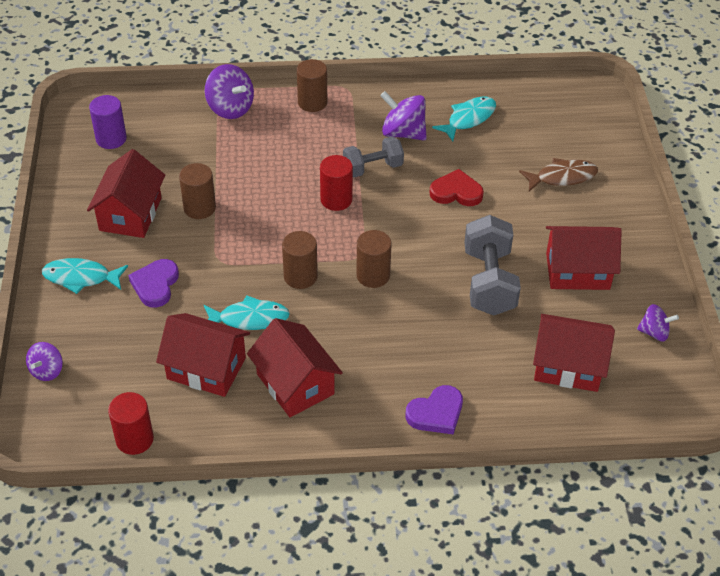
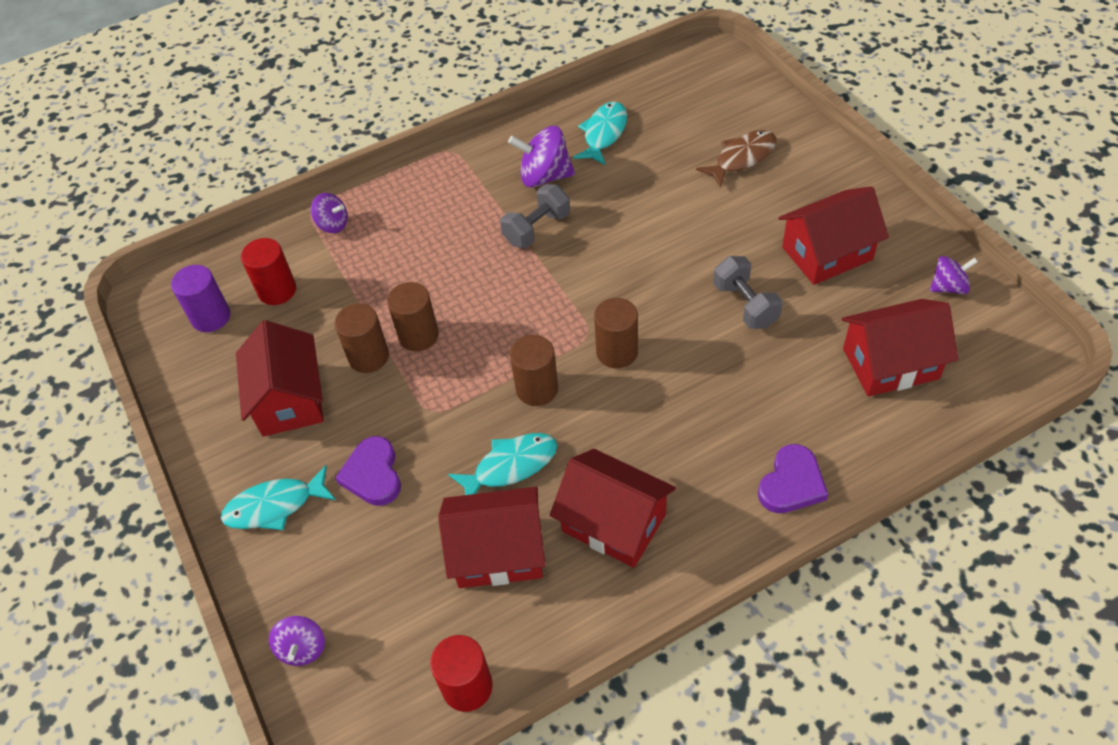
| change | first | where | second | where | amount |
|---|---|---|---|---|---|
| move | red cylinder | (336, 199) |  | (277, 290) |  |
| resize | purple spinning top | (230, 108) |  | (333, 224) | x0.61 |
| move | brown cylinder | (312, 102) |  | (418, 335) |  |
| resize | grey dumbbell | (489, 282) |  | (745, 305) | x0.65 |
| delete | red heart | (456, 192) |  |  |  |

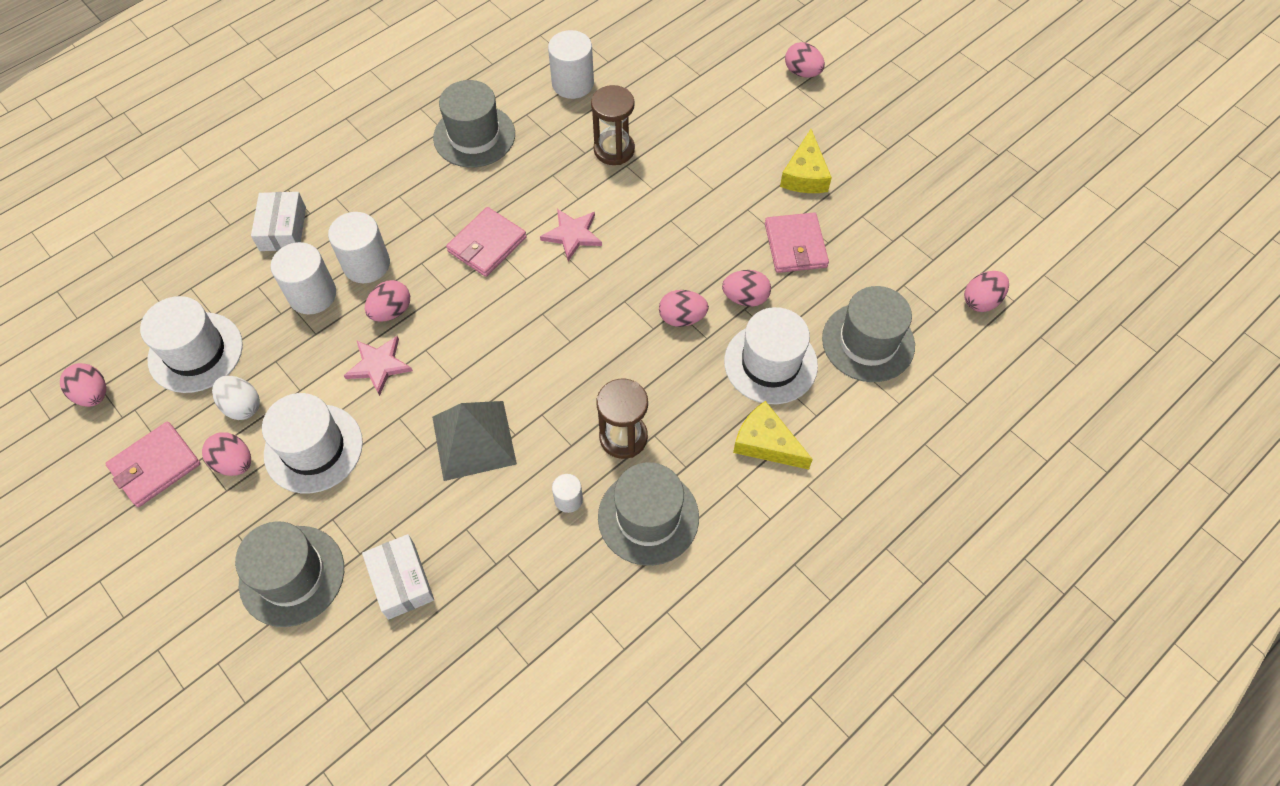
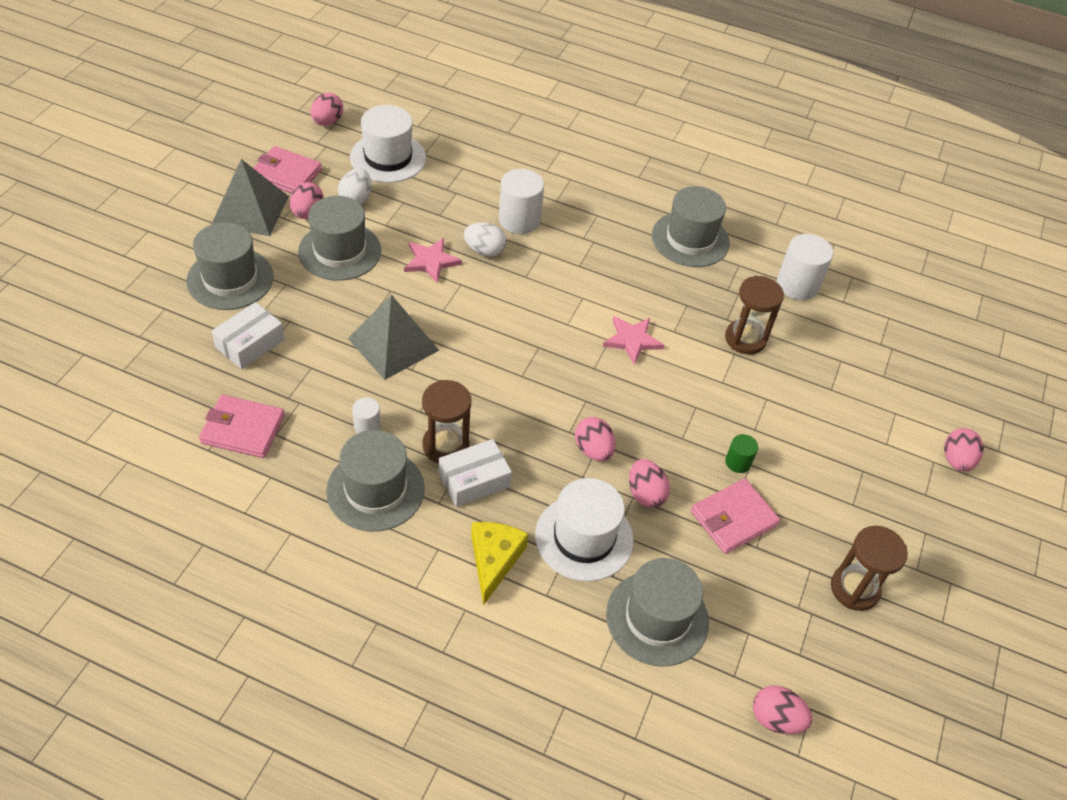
| change | first | where | second | where | amount |
|---|---|---|---|---|---|
| move | pink wallet | (487, 244) |  | (243, 429) |  |
| insert |  |  | grey pyramid | (250, 210) |  |
| recolor | white hat | (313, 448) | grey hat | (339, 251) |  |
| move | white box | (283, 229) |  | (474, 480) |  |
| recolor | pink egg | (391, 311) | white egg | (484, 251) |  |
| insert |  |  | green cylinder | (738, 462) |  |
| insert |  |  | brown hourglass | (854, 589) |  |
| delete | white cylinder | (312, 295) |  |  |  |
| delete | yellow cheese | (805, 175) |  |  |  |

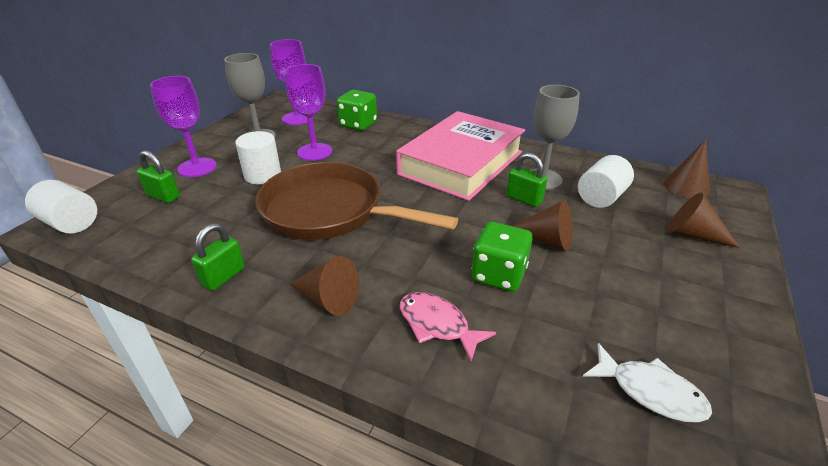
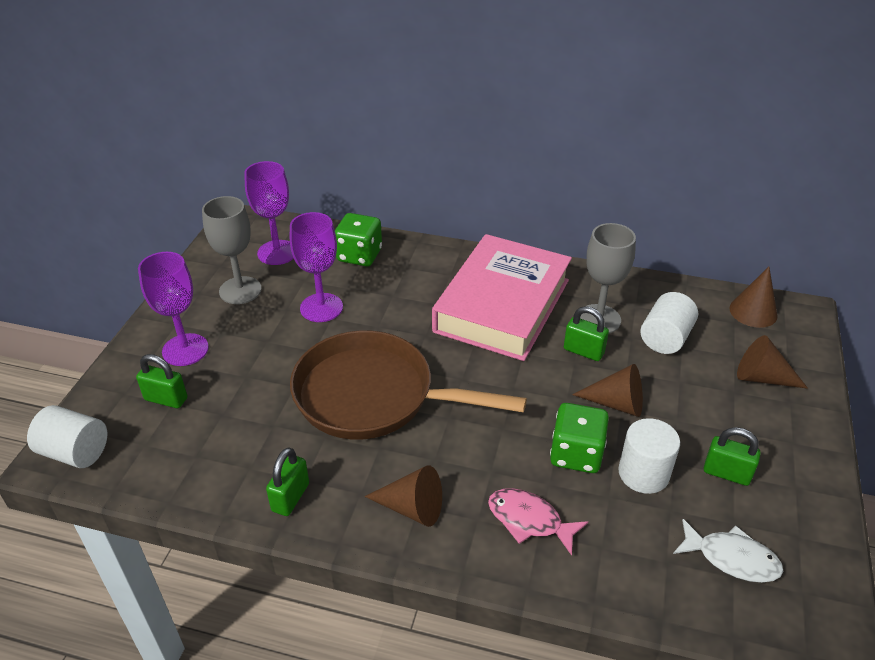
| change | first | where | second | where | amount |
|---|---|---|---|---|---|
| move | white cylinder | (262, 175) |  | (643, 473) |  |
| insert |  |  | green padlock | (726, 473) |  |

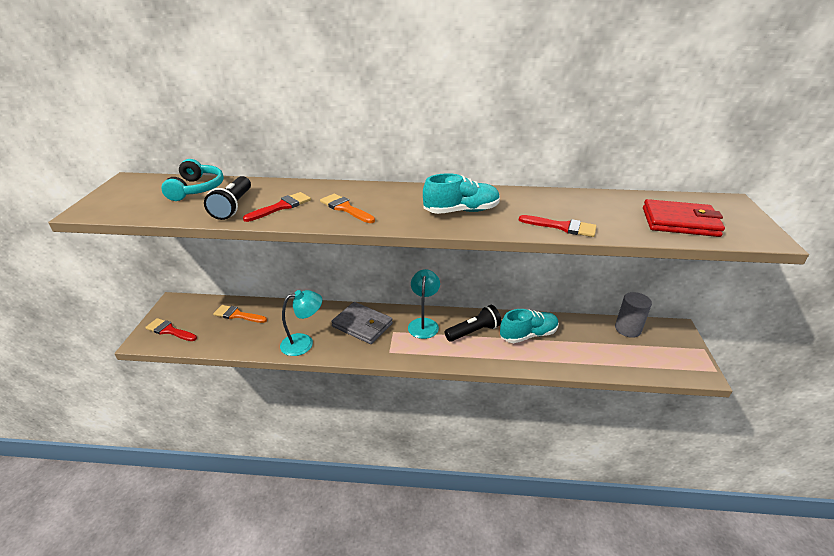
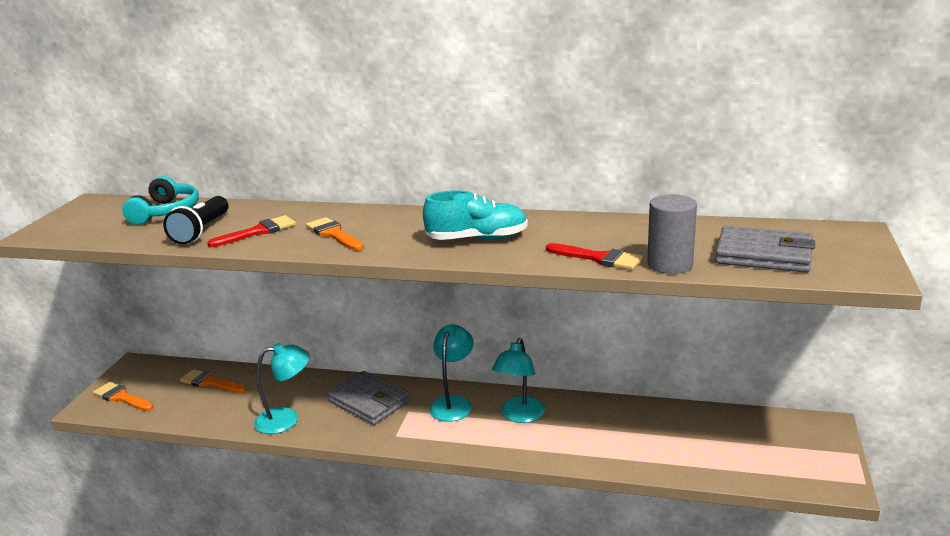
| change | first | where | second | where | amount |
|---|---|---|---|---|---|
| recolor | red brush | (169, 330) | orange brush | (122, 397) |  |
| replace | black flashlight | (473, 331) | turquoise lamp | (520, 416) |  |
| move | grey cylinder | (628, 329) |  | (670, 264) |  |
| recolor | red wallet | (680, 222) | grey wallet | (763, 255) |  |
| delete | turquoise shoe | (528, 335) |  |  |  |

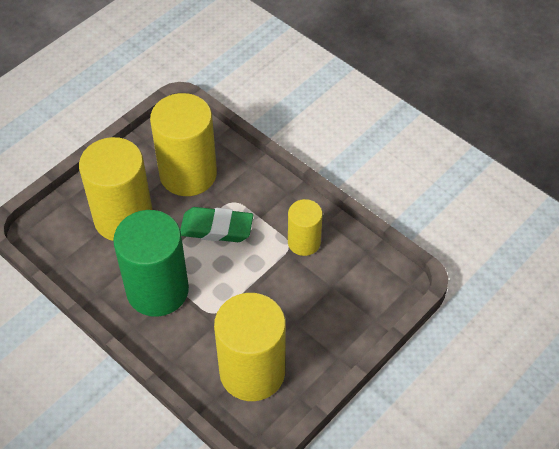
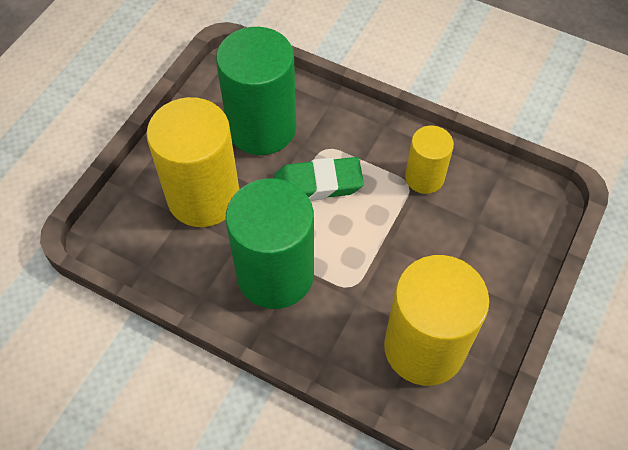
| change | first | where | second | where | amount |
|---|---|---|---|---|---|
| recolor | yellow cylinder | (188, 174) | green cylinder | (262, 128) |  |

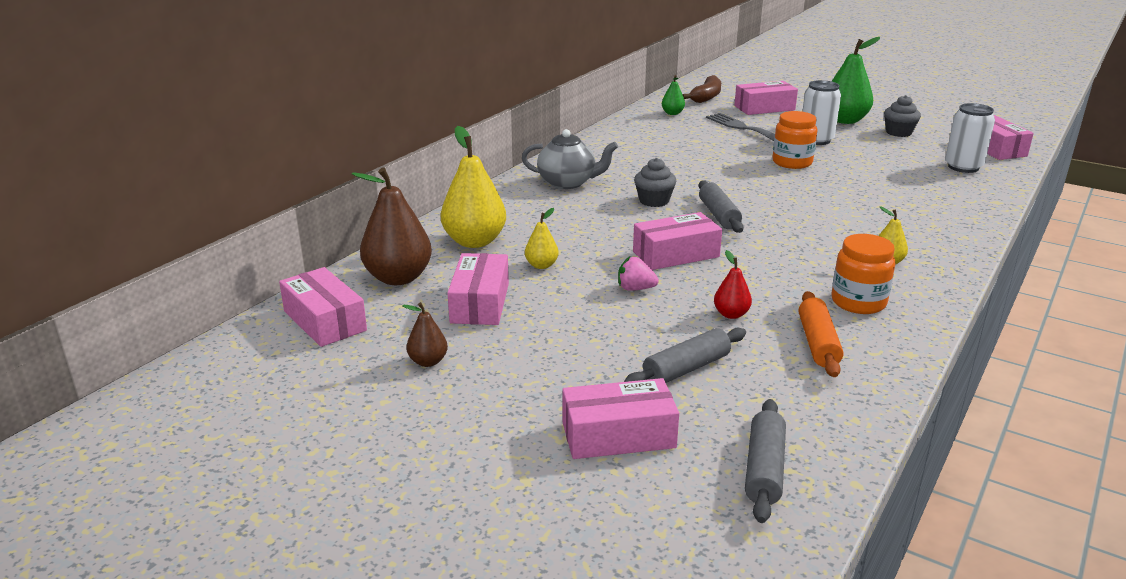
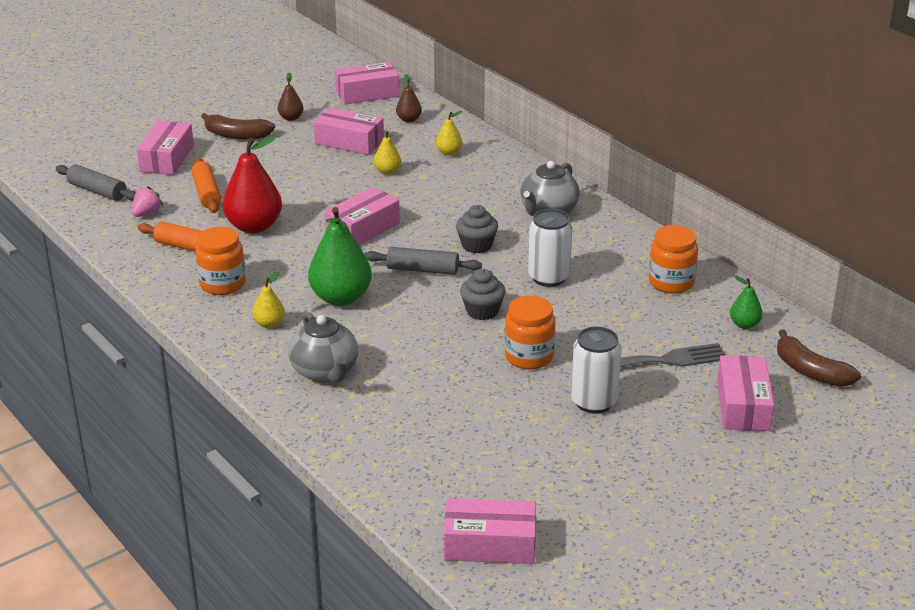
| change | first | where | second | where | amount |
|---|---|---|---|---|---|
| move | pink strawberry | (635, 289) |  | (147, 214) |  |
| recolor | grey rolling pin | (686, 369) | orange rolling pin | (207, 193) |  |
| insert |  |  | brown banana | (236, 135) |  |
| resize | red pear | (731, 314) |  | (254, 226) | x2.01 |
| insert |  |  | grey teapot | (325, 372) |  |
| move | green pear | (844, 120) |  | (341, 298) |  |
| rotate | pink box | (676, 254) |  | (362, 229) | 45 degrees clockwise |
| resize | brown pear | (398, 278) |  | (409, 120) | x0.50 |
| resize | yellow pear | (474, 241) |  | (449, 152) | x0.50 |
| move | grey cupcake | (898, 132) |  | (482, 311) |  |
| move | white can | (963, 167) |  | (548, 277) |  |
| insert |  |  | orange jar | (671, 282) |  |

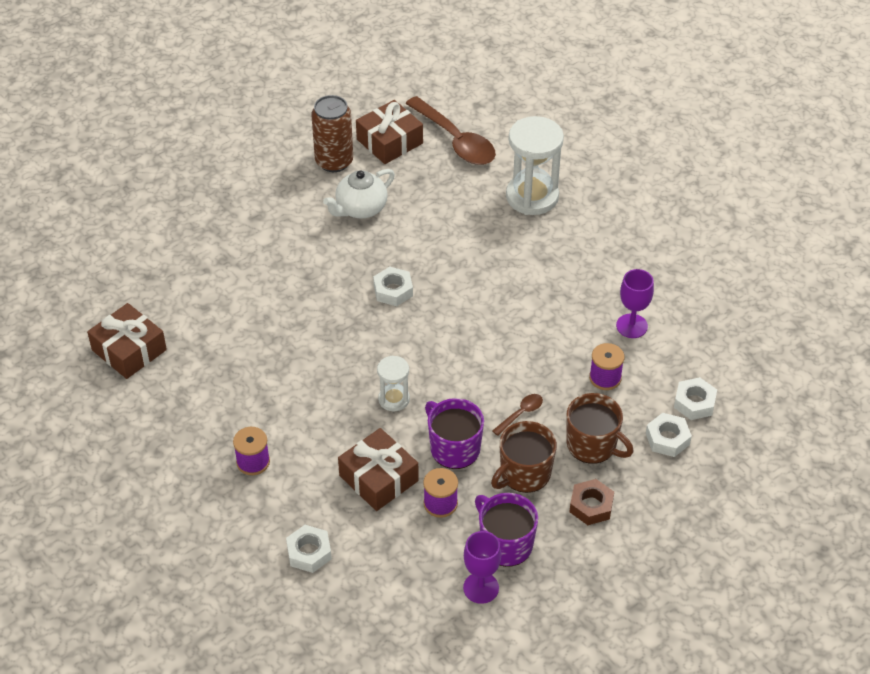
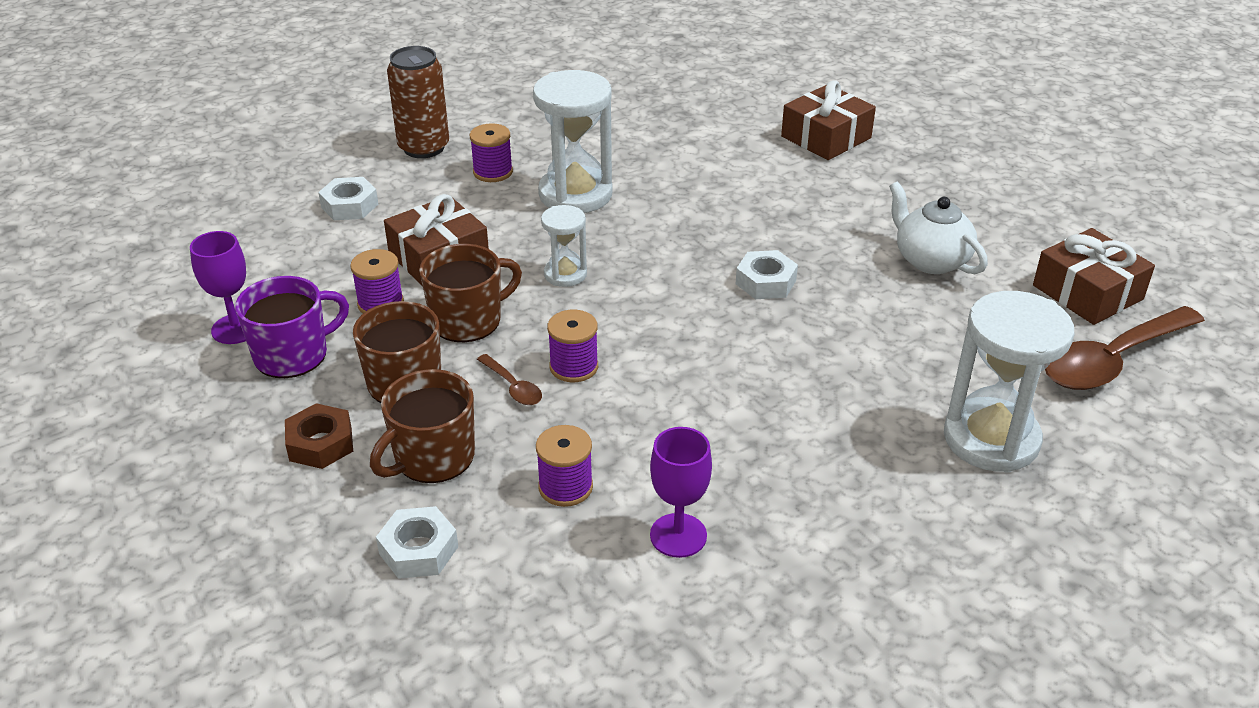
| change | first | where | second | where | amount |
|---|---|---|---|---|---|
| move | brown can | (334, 161) |  | (424, 147) |  |
| recolor | purple mug | (454, 448) | brown mug | (468, 320) |  |
| insert |  |  | white hourglass | (575, 194) |  |
| insert |  |  | purple spool | (574, 367) |  |
| move | brown gift | (129, 350) |  | (826, 137) |  |
| delete | white nut | (694, 403) |  |  |  |

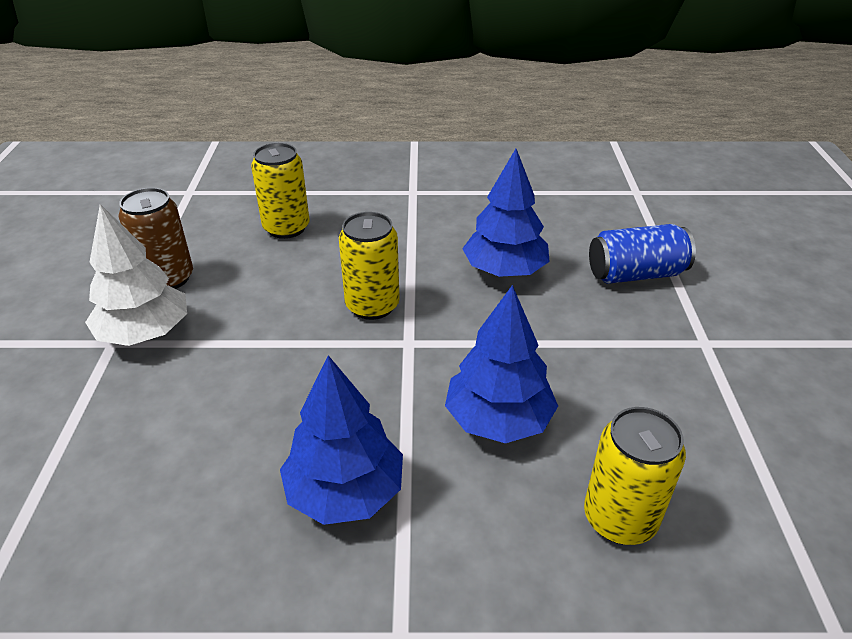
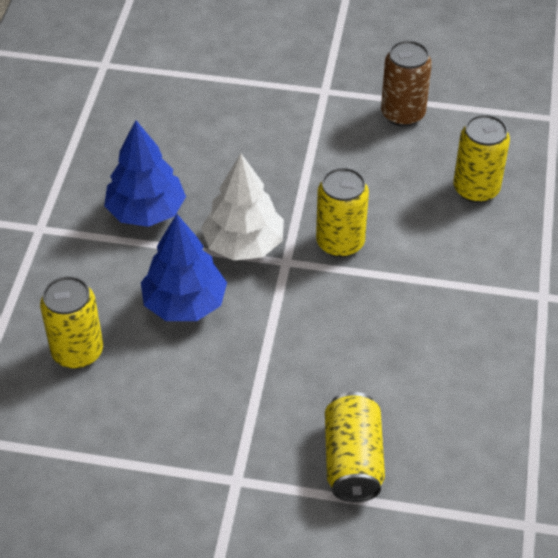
| change | first | where | second | where | amount |
|---|---|---|---|---|---|
| move | white tree | (145, 333) |  | (243, 244) |  |
| recolor | blue can | (635, 274) | yellow can | (353, 460) |  |
| delete | blue tree | (505, 270) |  |  |  |

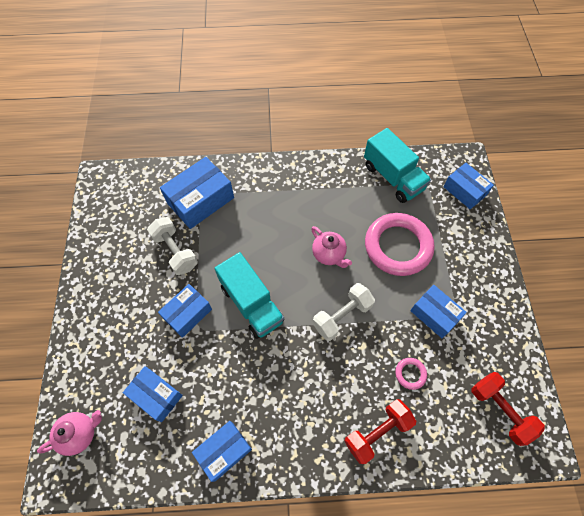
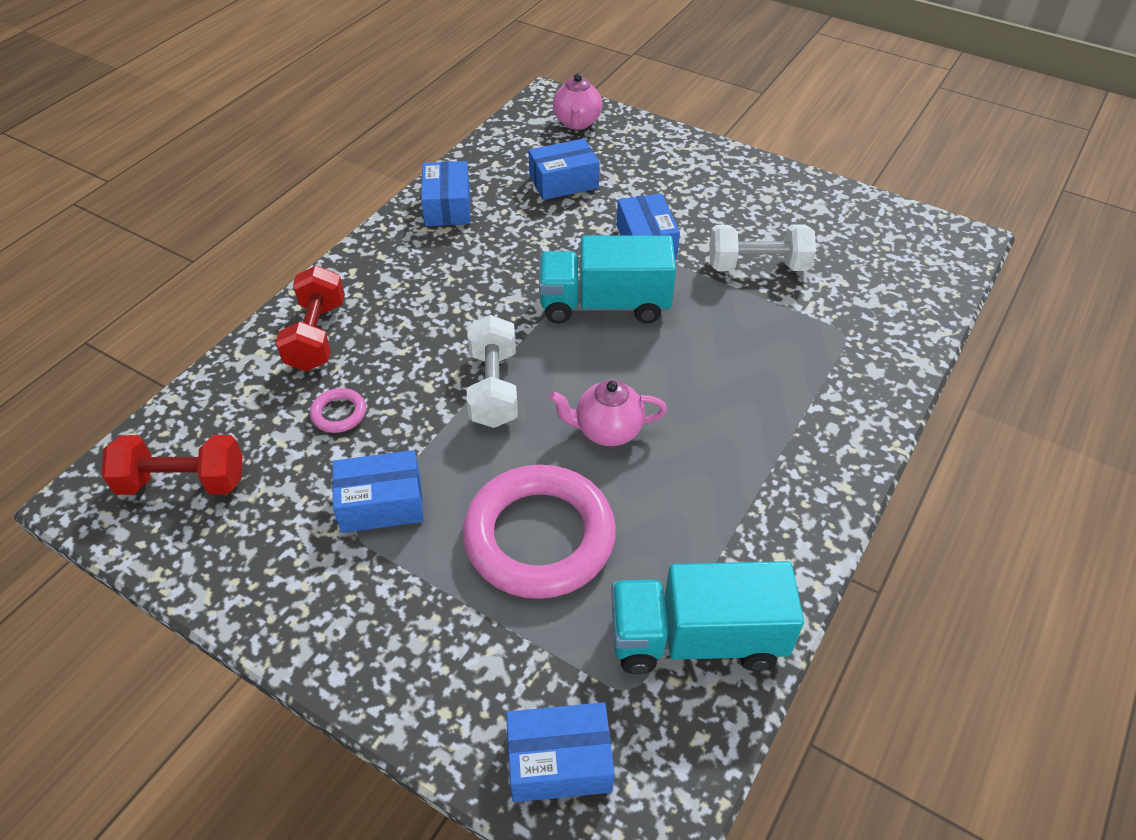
| change | first | where | second | where | amount |
|---|---|---|---|---|---|
| delete | blue box | (200, 200) |  |  |  |

